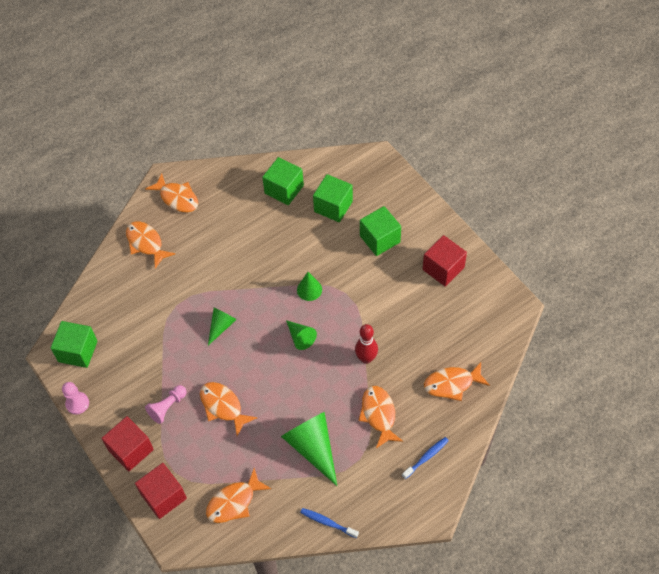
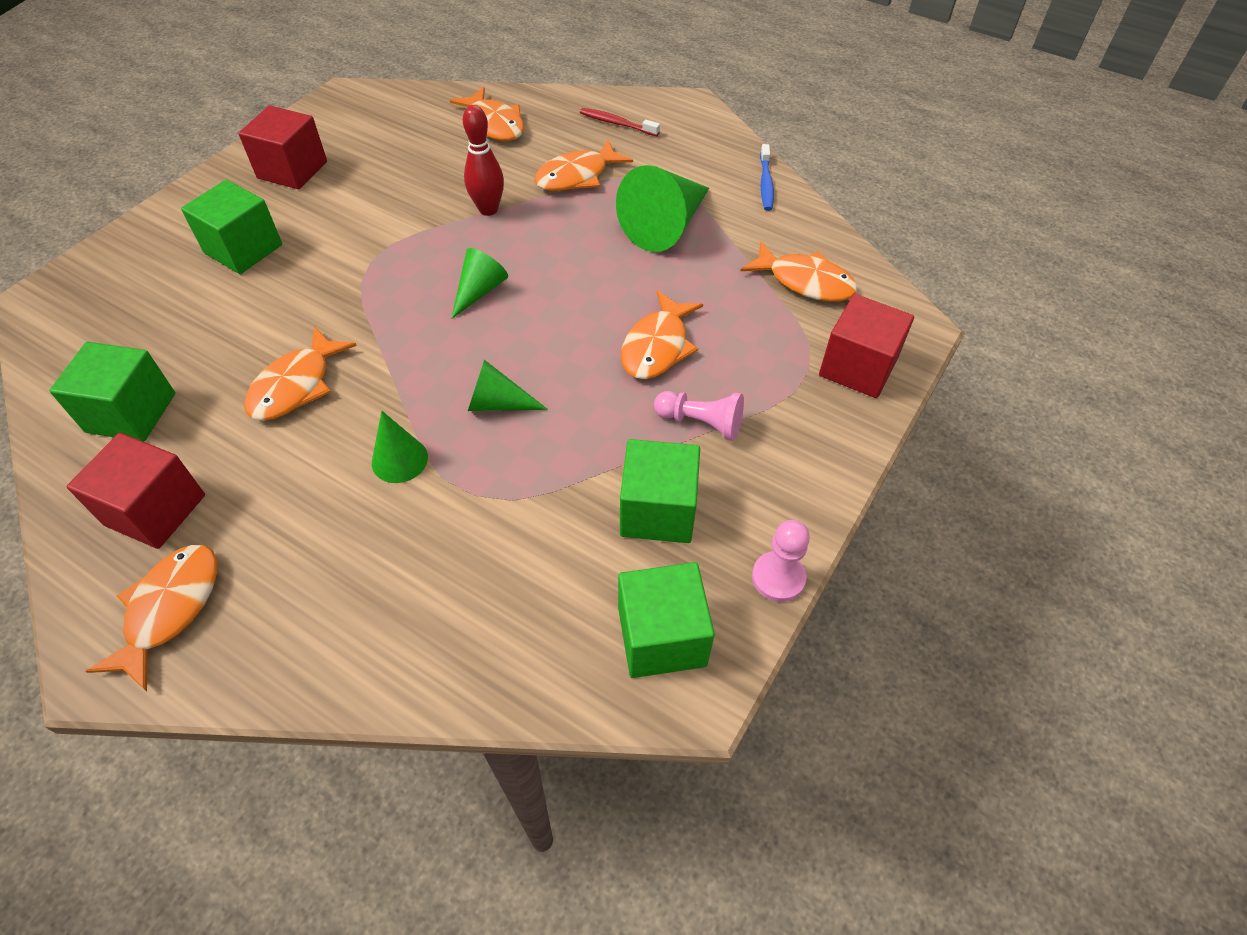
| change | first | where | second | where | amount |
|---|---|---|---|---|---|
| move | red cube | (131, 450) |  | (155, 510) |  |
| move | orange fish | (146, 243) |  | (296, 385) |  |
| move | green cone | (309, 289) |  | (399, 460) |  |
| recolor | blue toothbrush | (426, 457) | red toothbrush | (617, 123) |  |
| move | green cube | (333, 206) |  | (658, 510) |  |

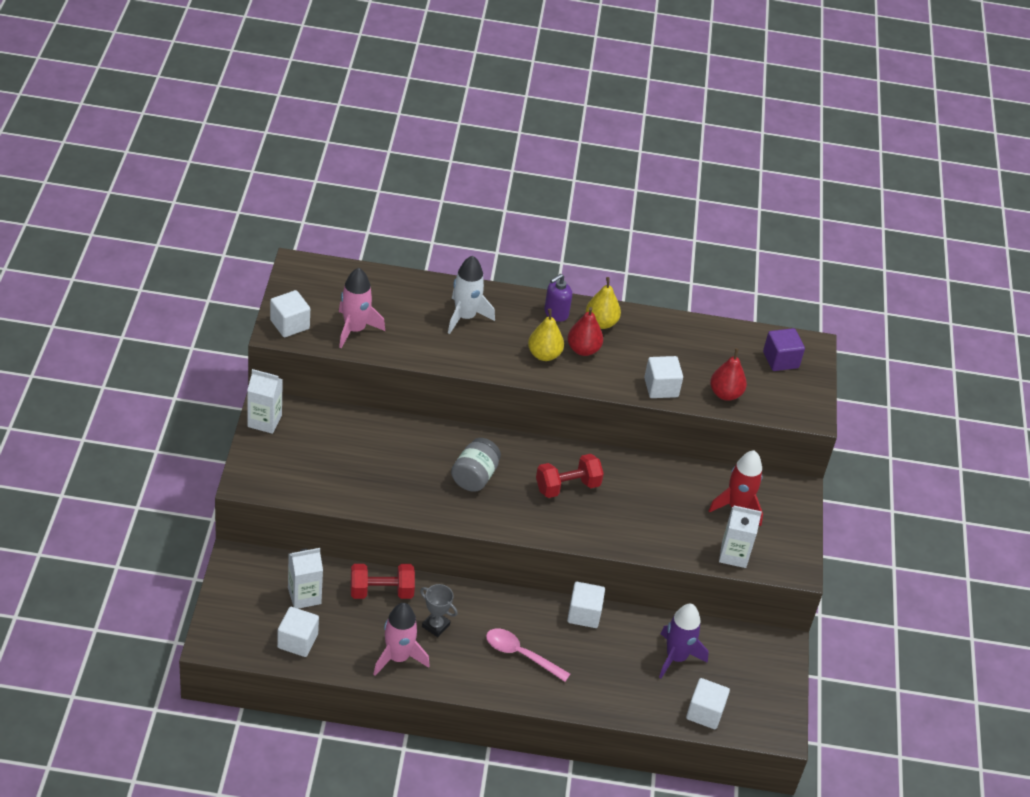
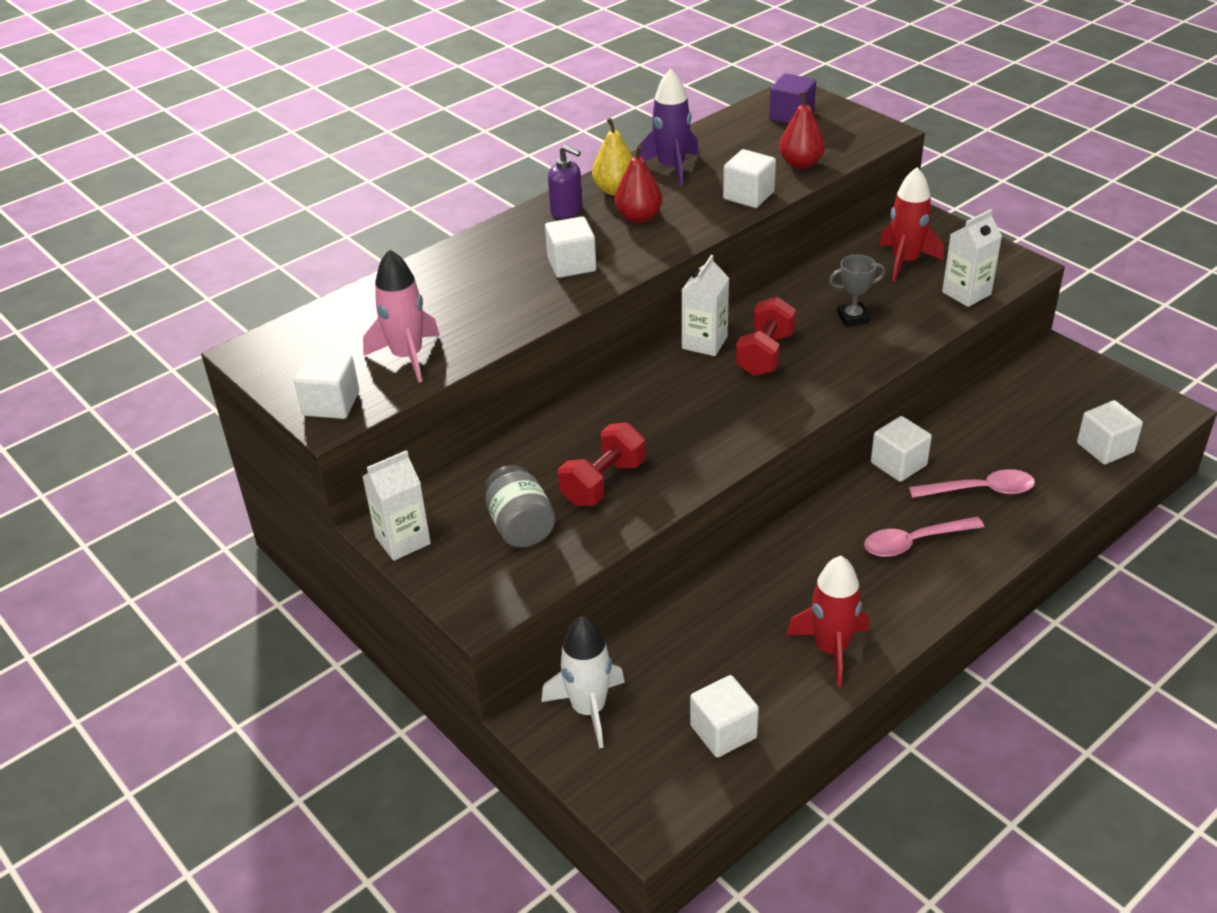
| change | first | where | second | where | amount |
|---|---|---|---|---|---|
| move | grey jar | (474, 476) |  | (520, 526) |  |
| move | white rocket | (465, 317) |  | (588, 709) |  |
| insert |  |  | white cube | (571, 264) |  |
| rotate | purple soap dispenser | (556, 313) |  | (567, 210) | 60 degrees counterclockwise |
| move | red dumbbell | (381, 591) |  | (603, 483) |  |
| move | purple rocket | (676, 657) |  | (671, 168) |  |
| move | white carton | (304, 596) |  | (704, 342) |  |
| recolor | pink rocket | (398, 657) | red rocket | (831, 649) |  |
| move | grey trophy | (435, 626) |  | (853, 318) |  |
| insert |  |  | pink spoon | (980, 490) |  |
| delete | yellow pear | (544, 355) |  |  |  |

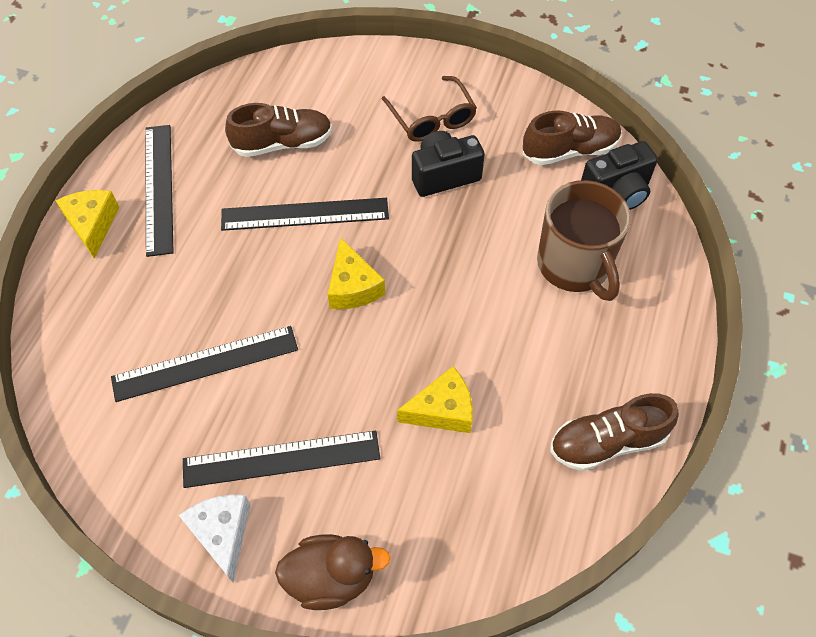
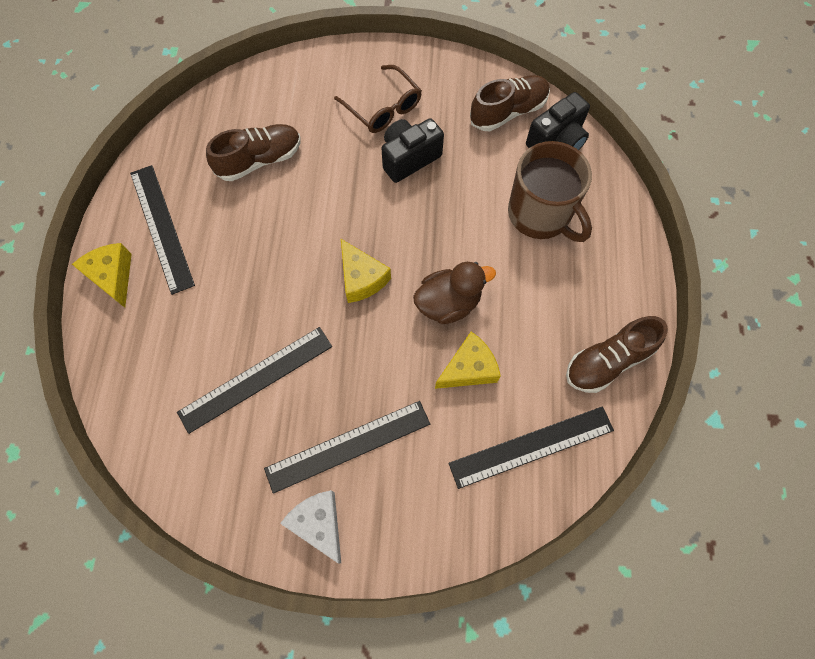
| change | first | where | second | where | amount |
|---|---|---|---|---|---|
| move | brown duck | (331, 578) |  | (448, 303) |  |
| move | black ruler | (305, 214) |  | (531, 446) |  |

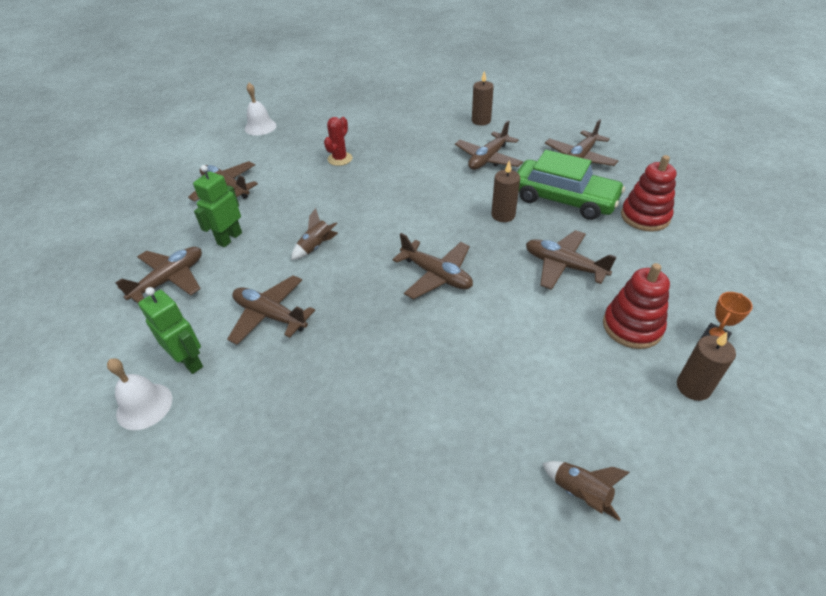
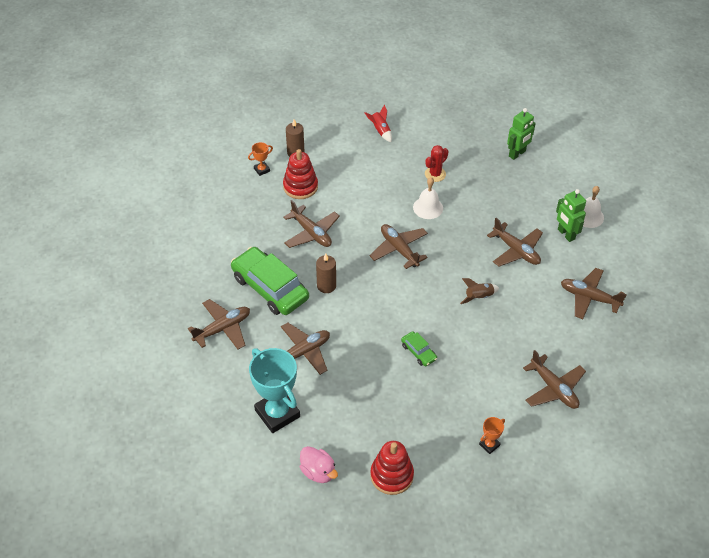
| change | first | where | second | where | amount |
|---|---|---|---|---|---|
| replace | brown candle | (481, 121) | turquoise trophy | (277, 413) |  |
| insert |  |  | pink duck | (318, 472) |  |
| recolor | brown rocket | (580, 493) | red rocket | (380, 131) |  |
| move | red stacking toy | (645, 217) |  | (391, 475) |  |
| insert |  |  | green car | (418, 352) |  |
| move | white bell | (260, 127) |  | (428, 207) |  |
| move | red cactus | (340, 159) |  | (435, 174) |  |
| insert |  |  | orange trophy | (489, 445) |  |
| move | green robot | (229, 238) |  | (517, 154) |  |
| rotate | brown plane | (169, 280) |  | (589, 297) | 60 degrees clockwise |

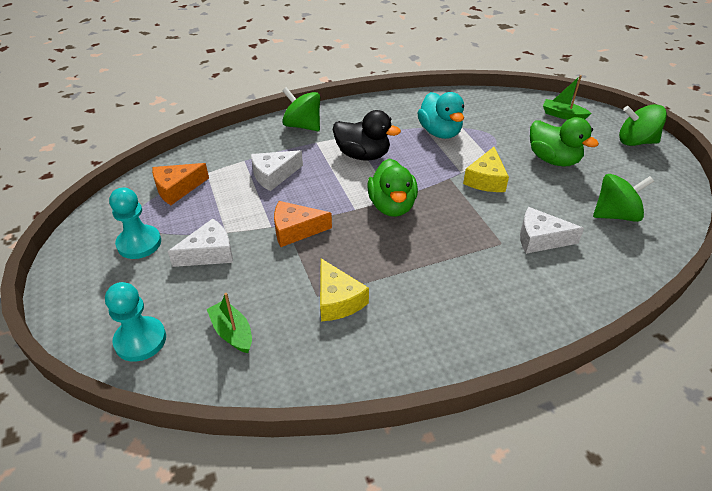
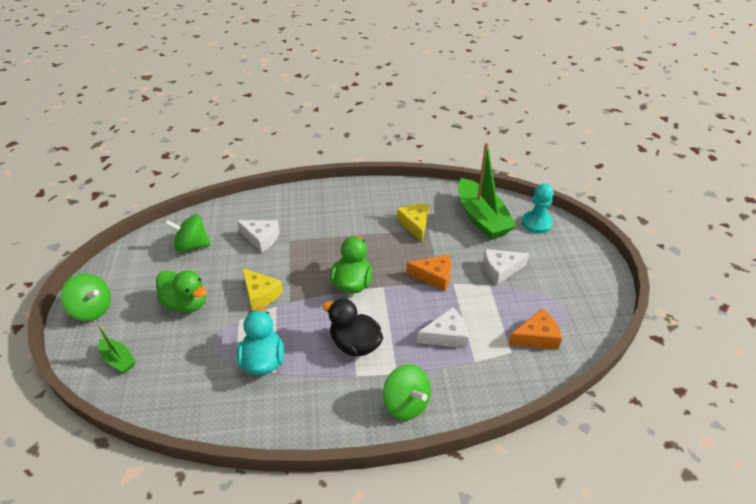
| change | first | where | second | where | amount |
|---|---|---|---|---|---|
| rotate | green duck | (553, 160) |  | (186, 303) | 150 degrees clockwise |
| rotate | yellow cheese | (486, 179) |  | (260, 294) | 105 degrees clockwise |
| resize | green boat | (232, 332) |  | (482, 218) | x2.08 |
| delete | turquoise pawn | (139, 243) |  |  |  |

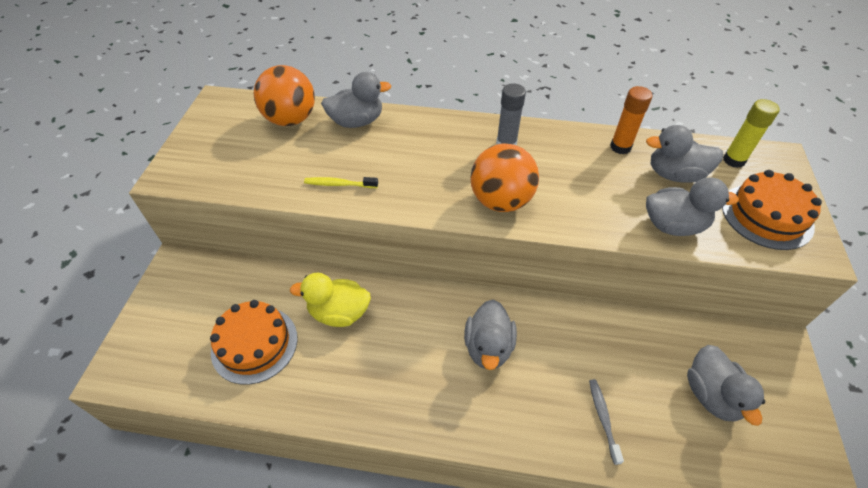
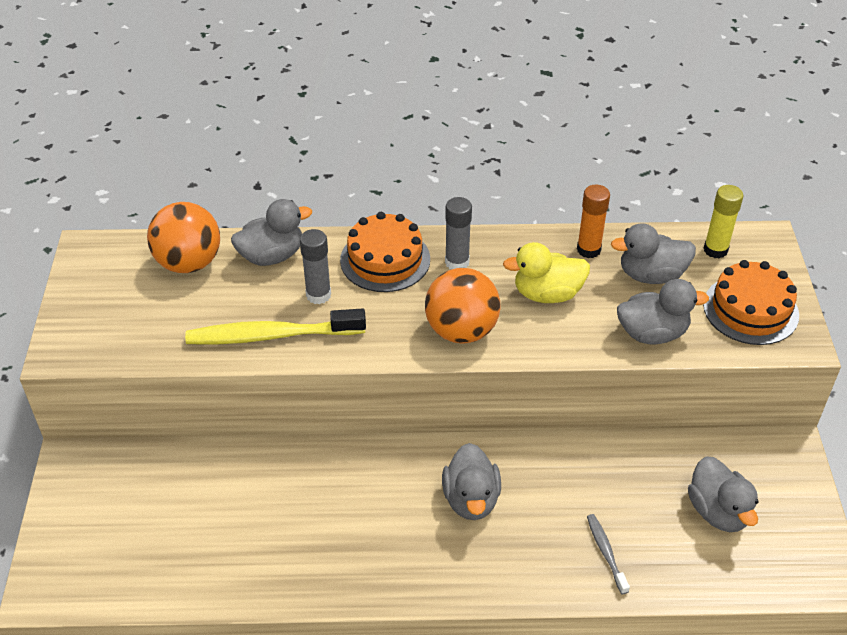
| change | first | where | second | where | amount |
|---|---|---|---|---|---|
| resize | yellow toothbrush | (339, 184) |  | (271, 335) | x2.05 |
| insert |  |  | grey glue stick | (318, 295) |  |
| move | orange cake | (254, 344) |  | (385, 259) |  |
| move | yellow duck | (339, 313) |  | (547, 294) |  |

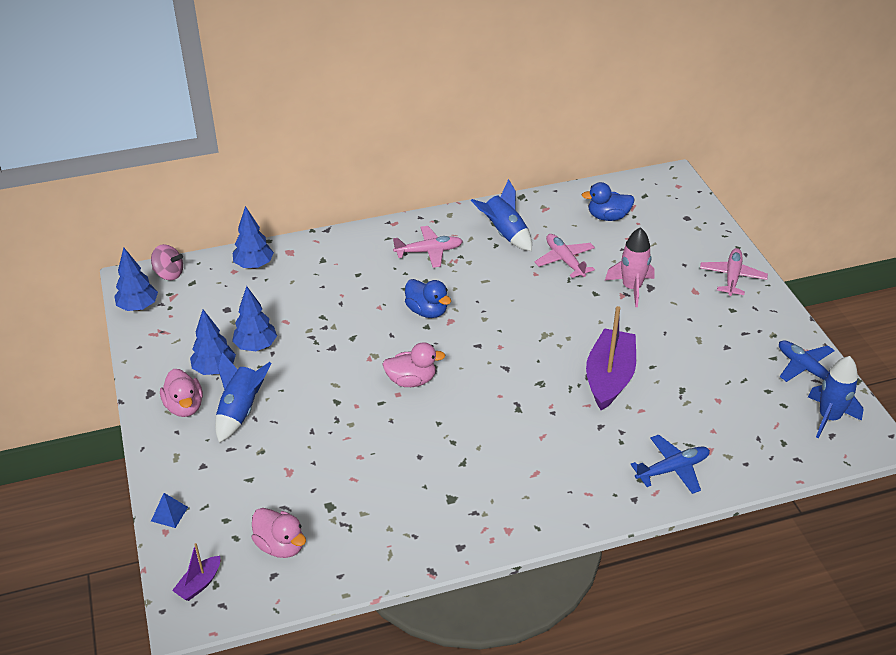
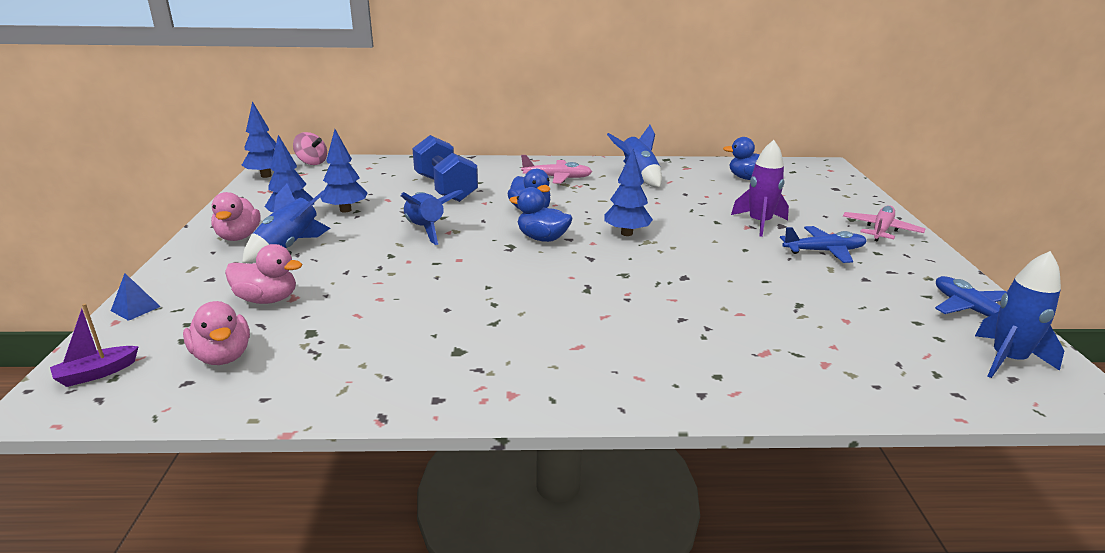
| change | first | where | second | where | amount |
|---|---|---|---|---|---|
| move | pink duck | (411, 380) |  | (267, 299) |  |
| insert |  |  | blue rocket | (426, 230) |  |
| insert |  |  | blue dumbbell | (445, 188) |  |
| insert |  |  | blue duck | (542, 238) |  |
| move | blue tree | (254, 265) |  | (626, 233) |  |
| recolor | pink rocket | (631, 288) | purple rocket | (759, 223) |  |
| move | blue plane | (672, 469) |  | (824, 251) |  |
| delete | pink plane | (564, 260) |  |  |  |
| delete | purple boat | (609, 377) |  |  |  |

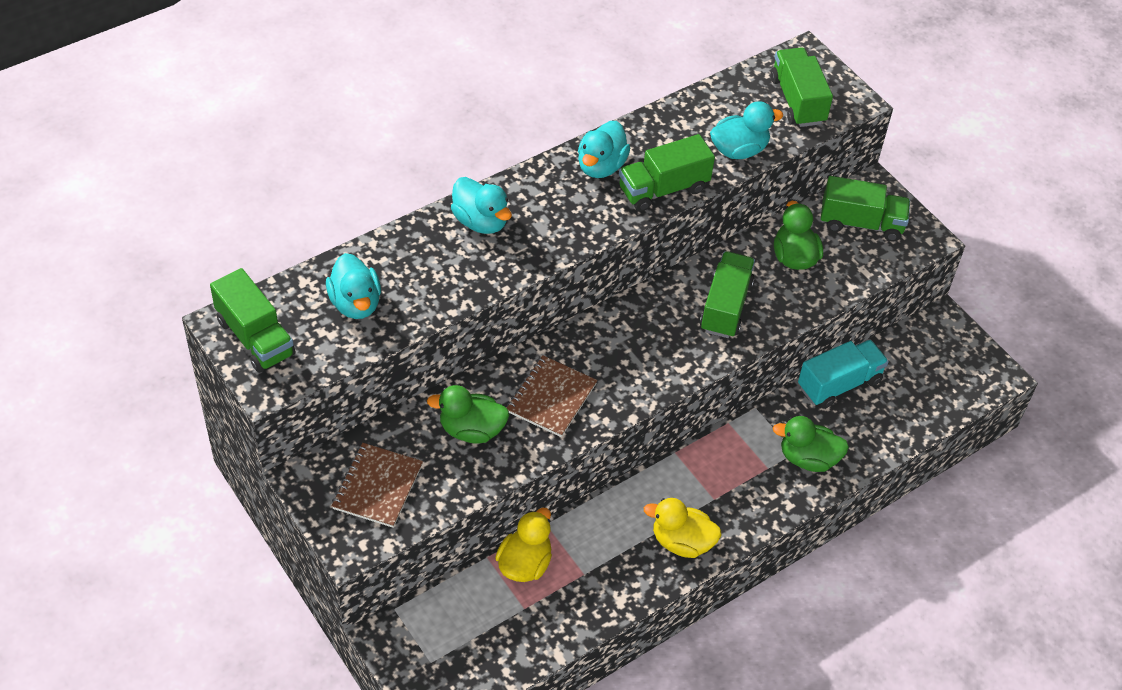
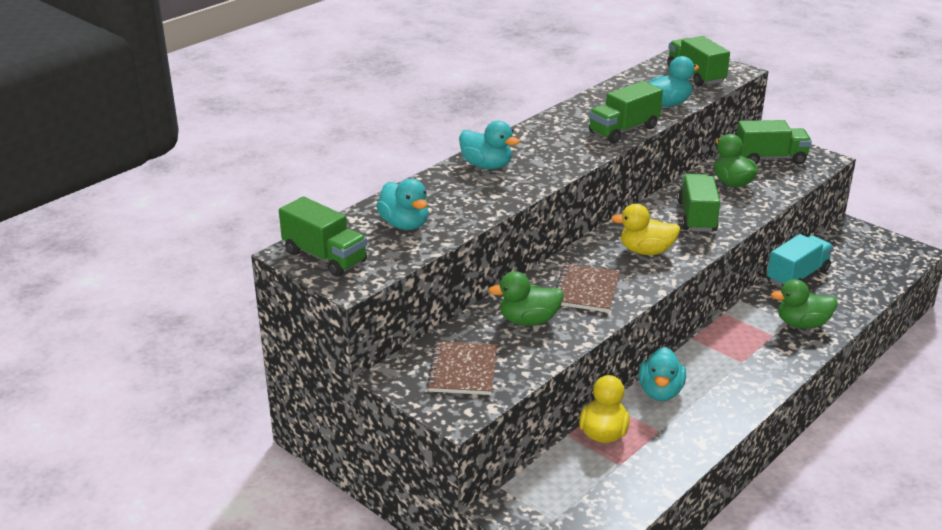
| change | first | where | second | where | amount |
|---|---|---|---|---|---|
| move | yellow duck | (682, 542) |  | (646, 251) |  |
| move | turquoise duck | (601, 166) |  | (660, 392) |  |

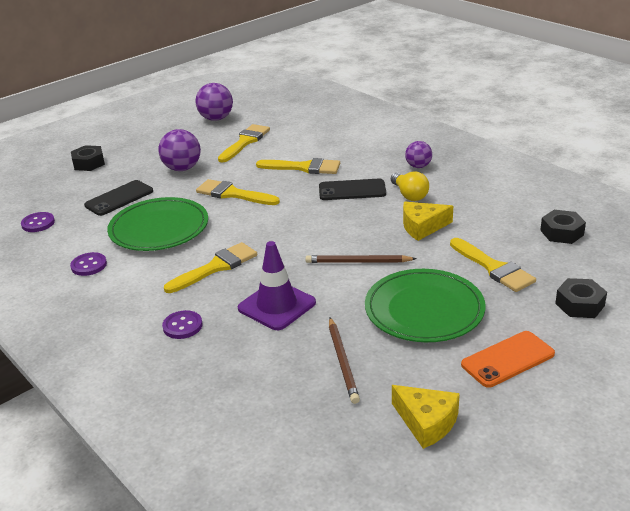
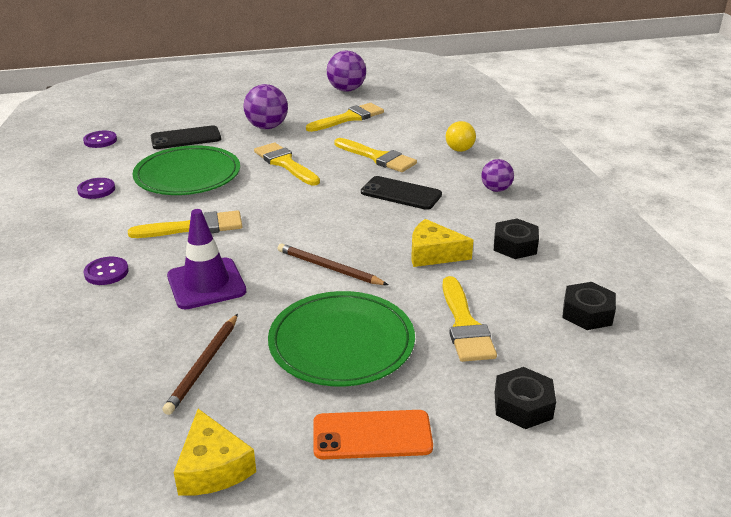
| change | first | where | second | where | amount |
|---|---|---|---|---|---|
| move | yellow light bulb | (409, 195) |  | (459, 146) |  |
| move | black nut | (89, 163) |  | (515, 245) |  |

